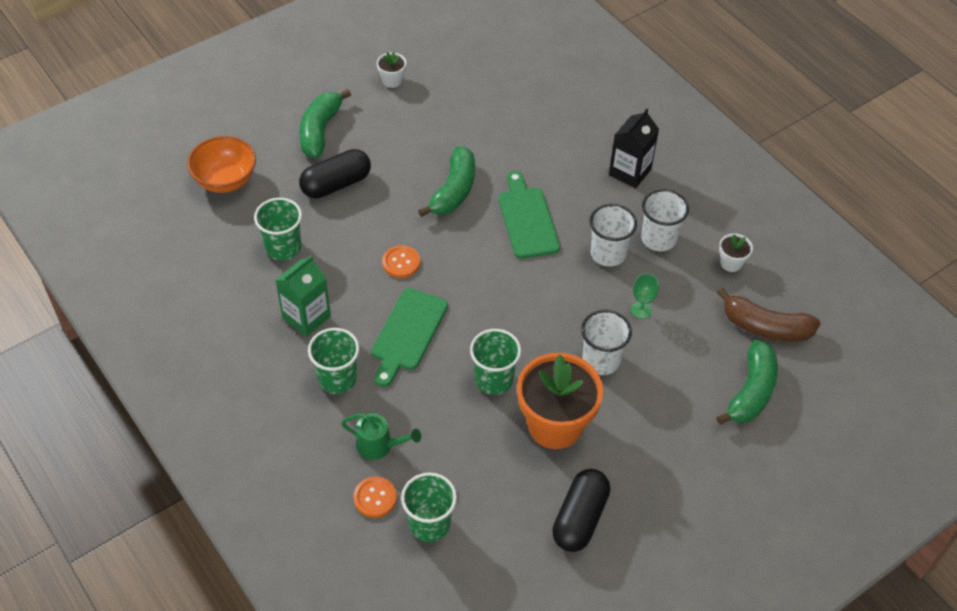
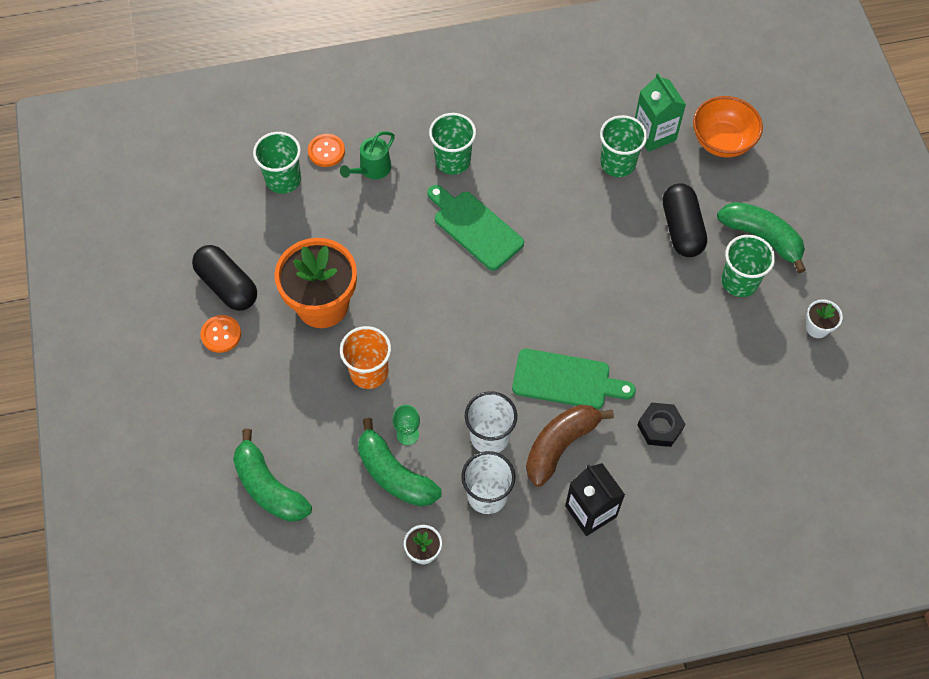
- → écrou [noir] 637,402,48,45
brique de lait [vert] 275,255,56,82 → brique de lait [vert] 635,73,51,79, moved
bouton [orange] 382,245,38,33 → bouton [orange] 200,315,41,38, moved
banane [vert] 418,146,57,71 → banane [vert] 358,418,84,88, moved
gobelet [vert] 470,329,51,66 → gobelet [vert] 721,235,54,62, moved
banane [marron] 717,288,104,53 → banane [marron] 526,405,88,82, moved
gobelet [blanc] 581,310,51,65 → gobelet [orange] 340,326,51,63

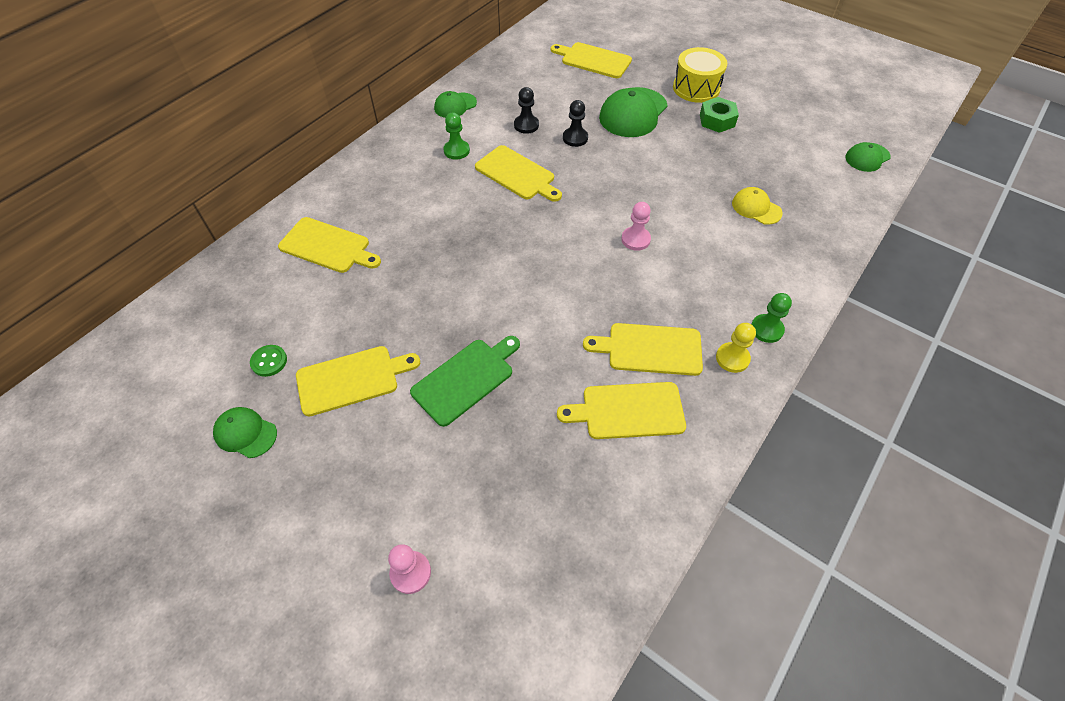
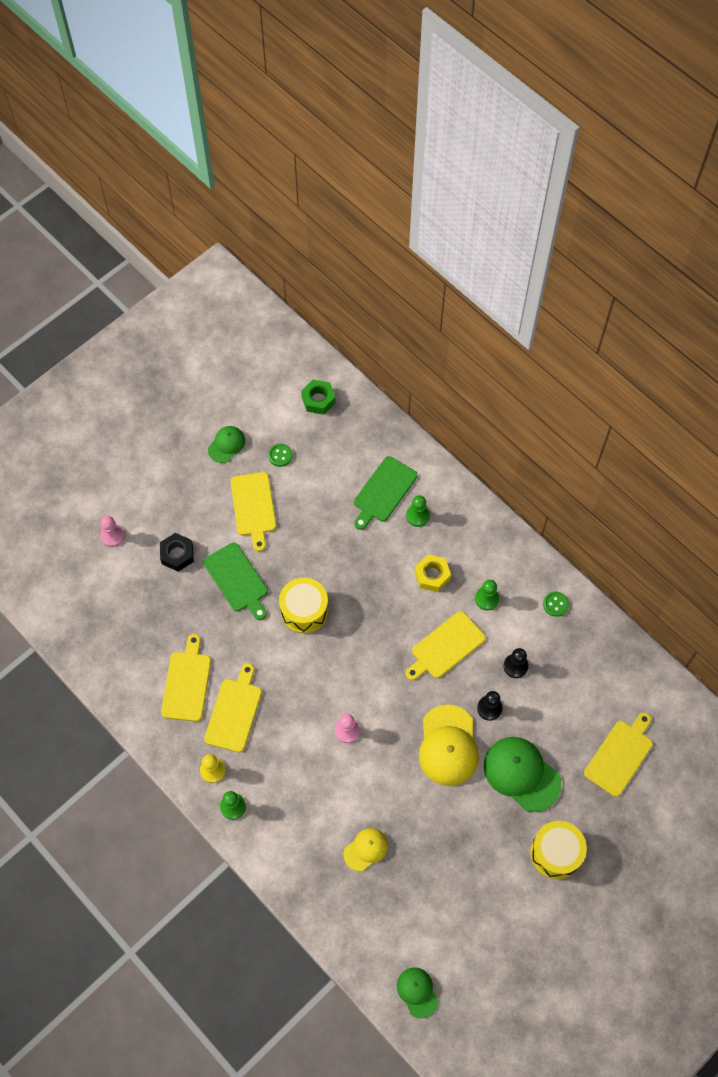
- → écrou [noir] 160,533,34,38
- → tambour [jaune] 279,577,49,56
- → pion [vert] 406,495,24,32
- → écrou [jaune] 414,554,37,38
- → casquette [jaune] 419,704,60,82
écrou [vert] 700,97,39,36 → écrou [vert] 301,379,35,36, moved
casquette [vert] 434,91,43,27 → bouton [vert] 543,592,26,25
planche à découper [jaune] 278,217,103,56 → planche à découper [vert] 354,456,64,74

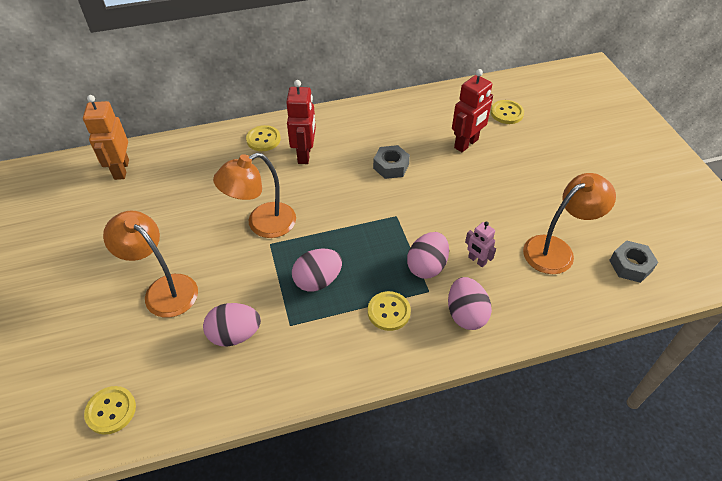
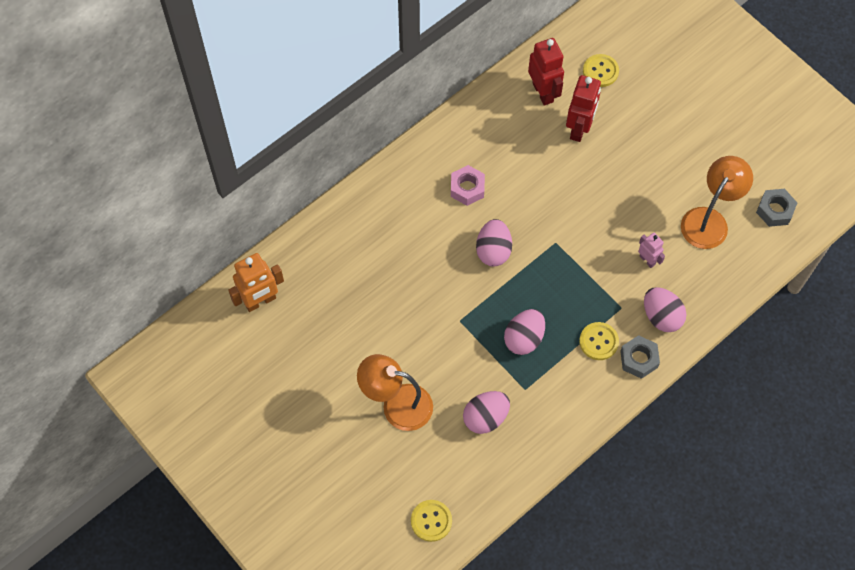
lampe [orange] 213,153,83,85 → -
bouton [jaune] 246,125,35,26 → -
- → écrou [rose] 451,165,34,41
robot [rouge] 286,80,30,84 → robot [rouge] 528,38,36,68, moved
écrou [gris] 373,145,37,34 → écrou [gris] 620,335,40,44, moved
œuf [rose] 407,232,42,47 → œuf [rose] 476,219,36,48, moved
robot [orange] 83,95,46,85 → robot [orange] 228,253,56,59, 90 degrees counterclockwise
robot [rose] 465,222,31,45 → robot [rose] 638,233,27,35, 150 degrees counterclockwise

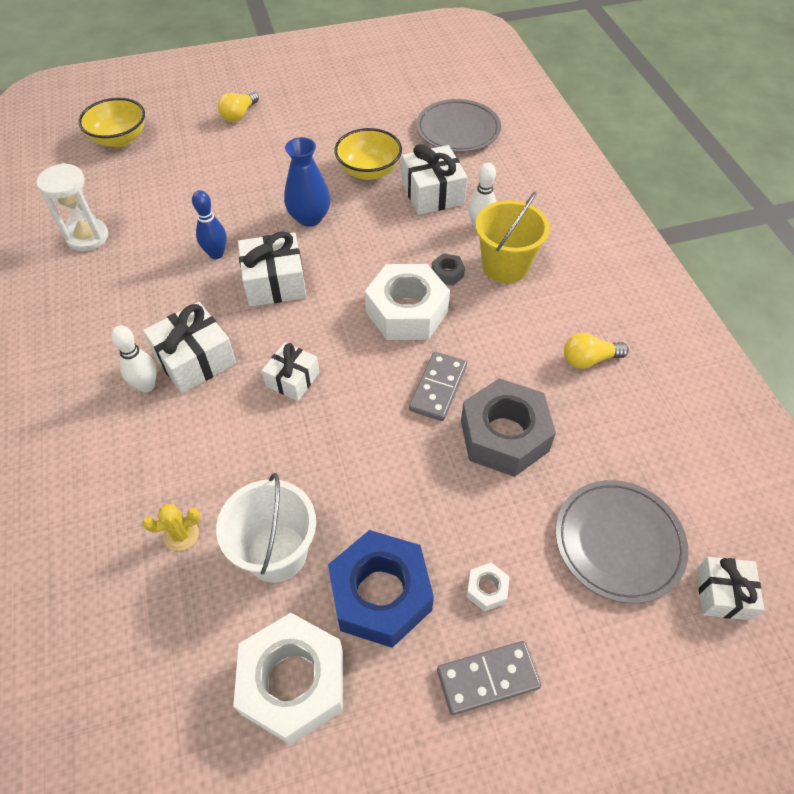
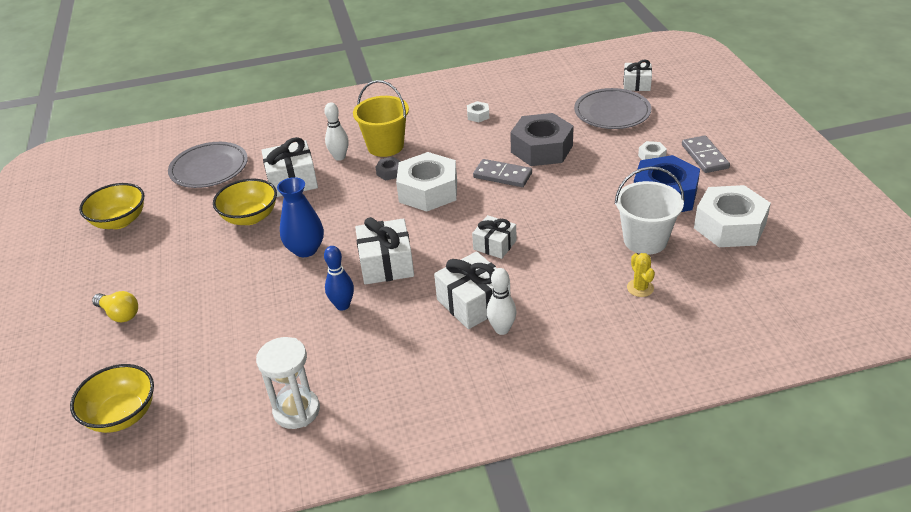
- → bol [jaune] 79,183,65,46
ampoule [jaune] 564,333,65,36 → écrou [blanc] 467,101,22,21

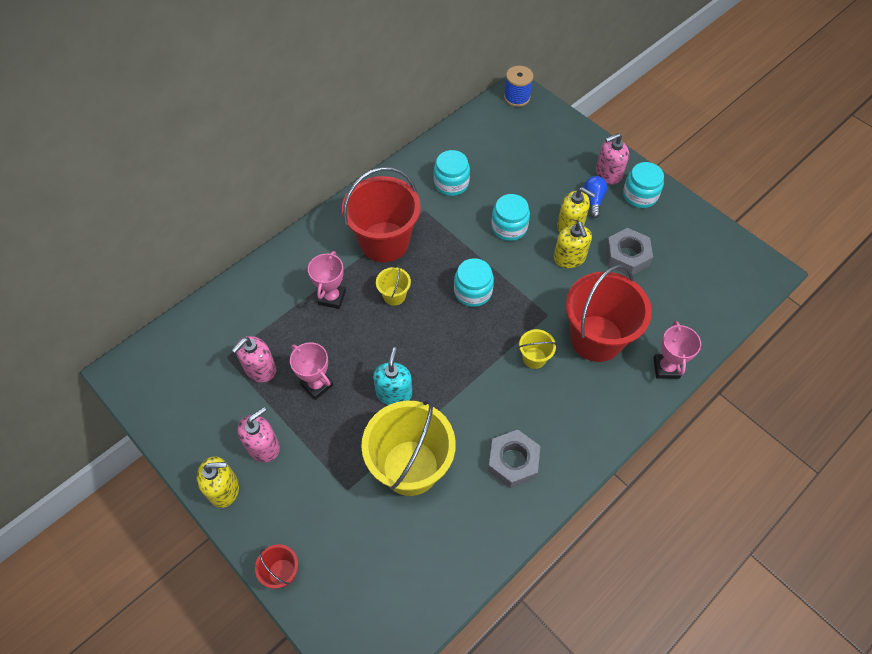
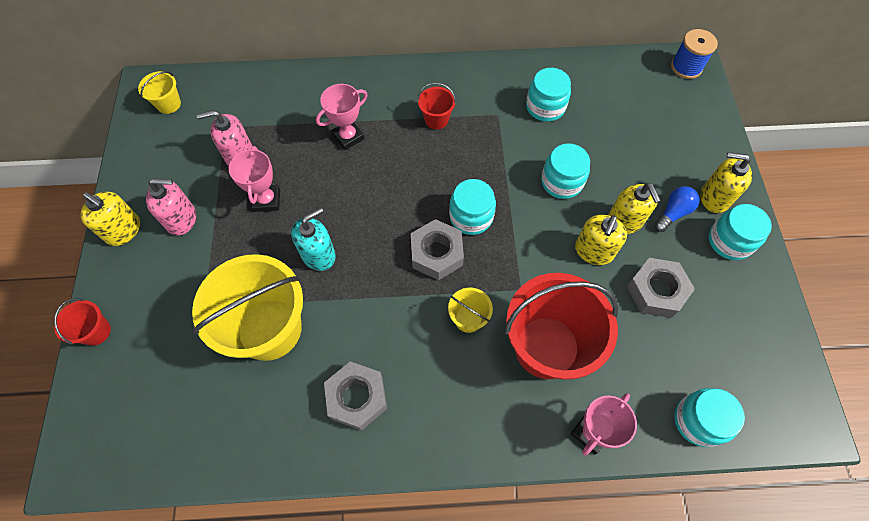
- → écrou [gris] 411,219,53,61
- → bocal [turquoise] 674,388,71,59
seau [jaune] 376,264,35,42 → seau [jaune] 138,71,43,43, moved
distributeur de savon [rose] 596,133,33,51 → distributeur de savon [jaune] 701,152,51,61
seau [rouge] 342,167,79,95 → seau [rouge] 418,83,38,46, x0.44

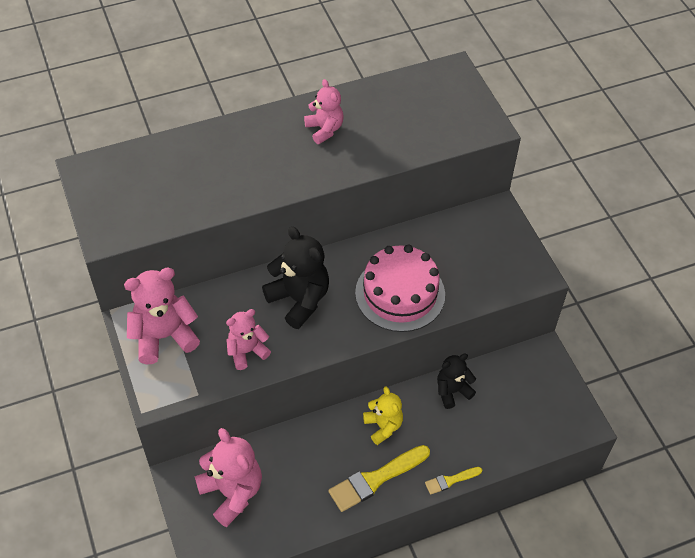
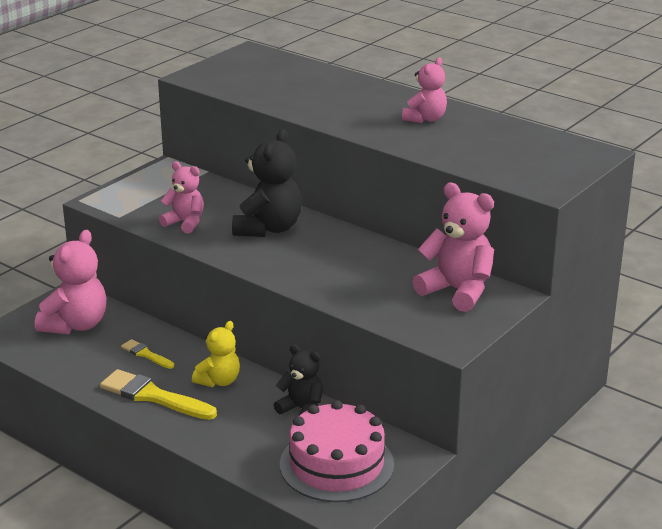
ours en peluche [rose] 124,268,76,96 → ours en peluche [rose] 413,182,81,130, moved
gâteau [rose] 355,245,90,87 → gâteau [rose] 280,400,114,102, moved
pinceau [jaune] 425,467,57,28 → pinceau [jaune] 121,339,53,30, moved

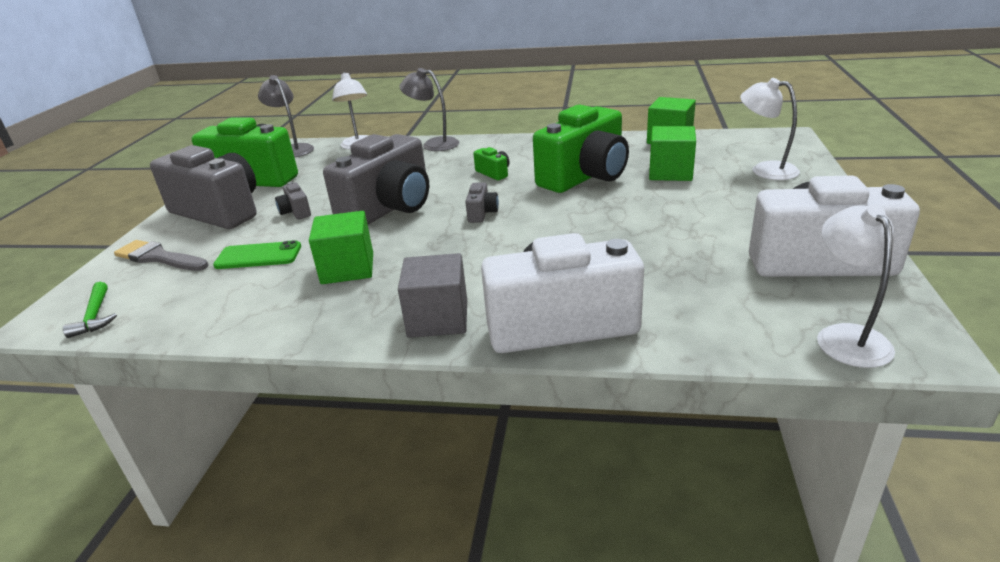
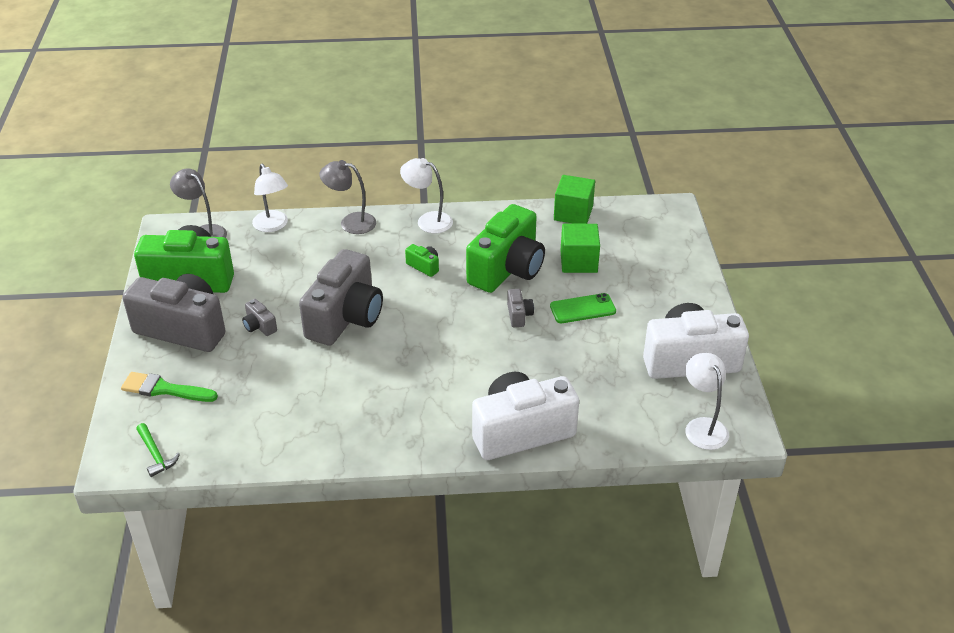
cube [vert] 309,211,64,73 → -
cube [gris] 398,253,69,85 → -
téléphone [vert] 213,240,88,29 → téléphone [vert] 550,293,66,30, moved
appareil photo [gris] 465,182,34,41 → appareil photo [gris] 507,289,27,38, moved
lampe [blanc] 740,78,60,102 → lampe [blanc] 400,158,53,75, moved
pinceau [gris] 114,240,95,31 → pinceau [vert] 121,372,97,30

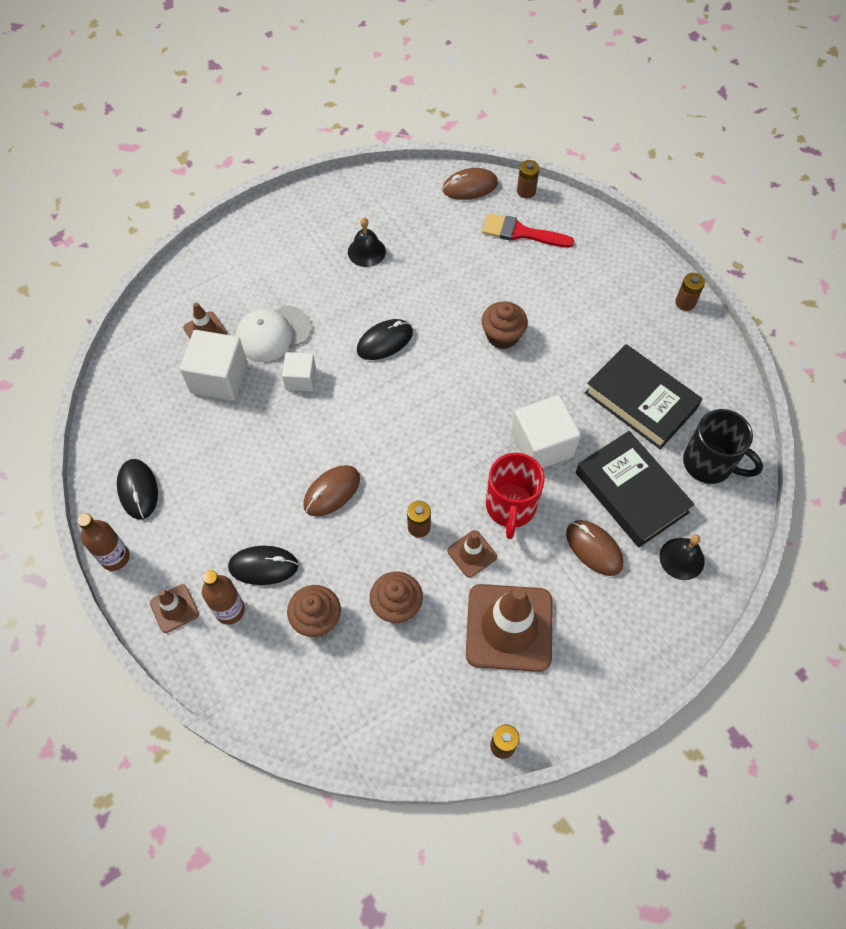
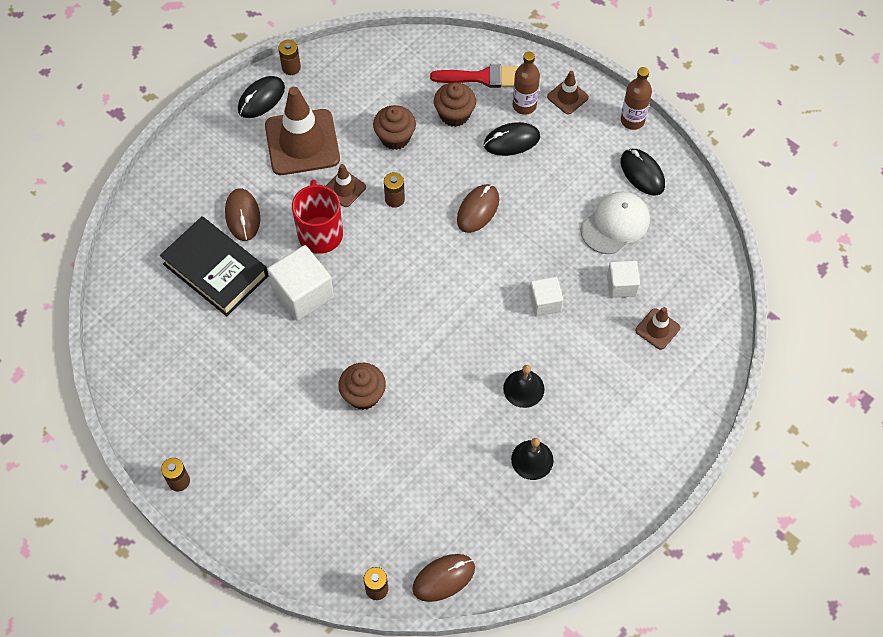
livre [noir] 585,344,117,105 → -
tasse [noir] 683,409,80,75 → -
casquette [blanc] 235,305,76,57 → casquette [blanc] 581,192,69,62, moved
souris [noir] 357,319,56,41 → souris [noir] 238,76,47,42, moved
pinceau [rouge] 482,213,92,35 → pinceau [rouge] 430,64,89,24, moved
cloche [noir] 659,535,46,45 → cloche [noir] 503,365,42,43, moved
souris [marron] 566,520,58,56 → souris [marron] 225,188,35,53, 45 degrees clockwise
cube [blanc] 180,330,67,71 → cube [blanc] 607,261,33,37, x0.59

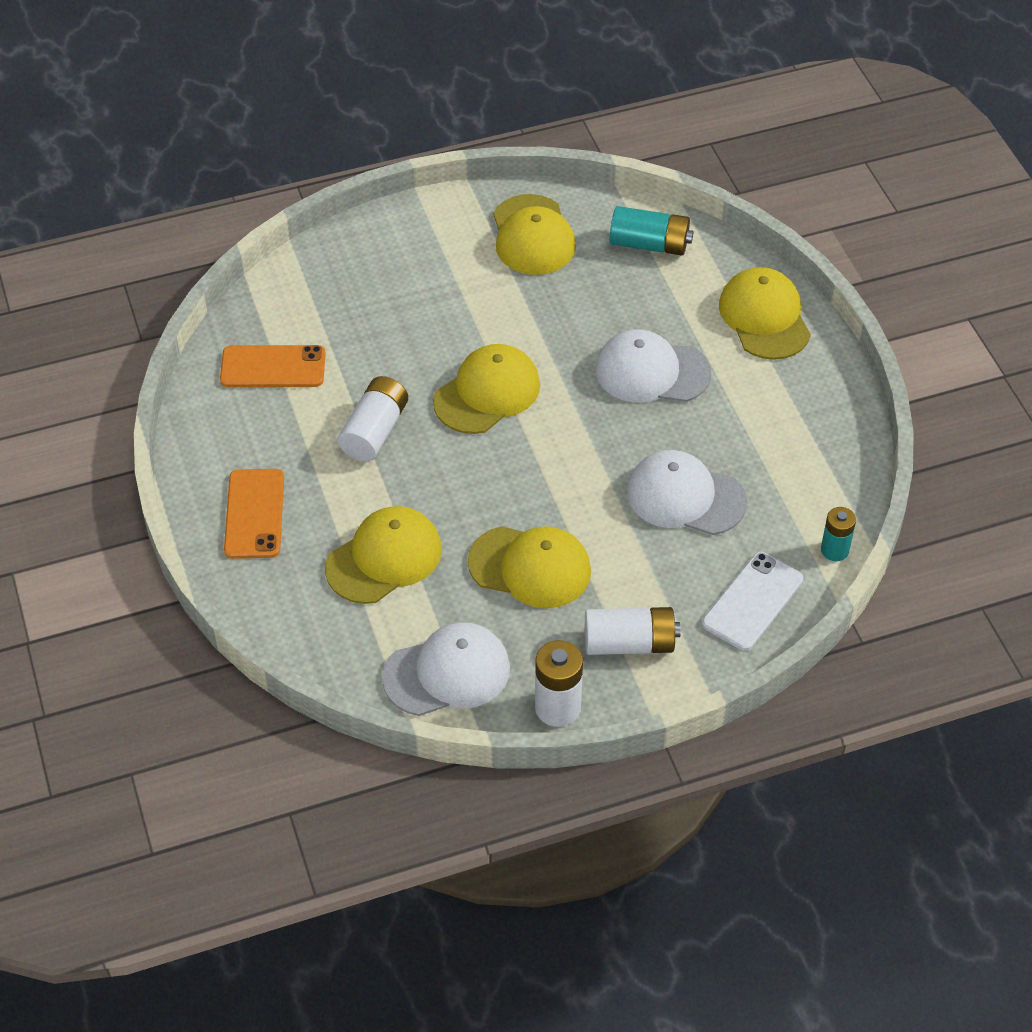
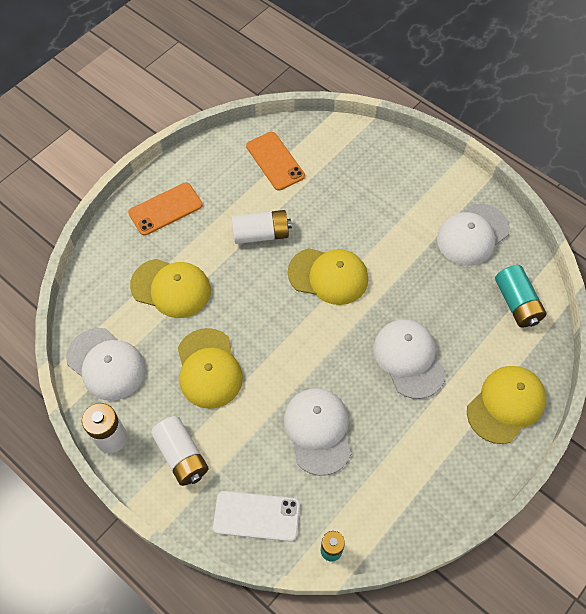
casquette [jaune] 493,194,83,81 → casquette [blanc] 437,204,73,62

